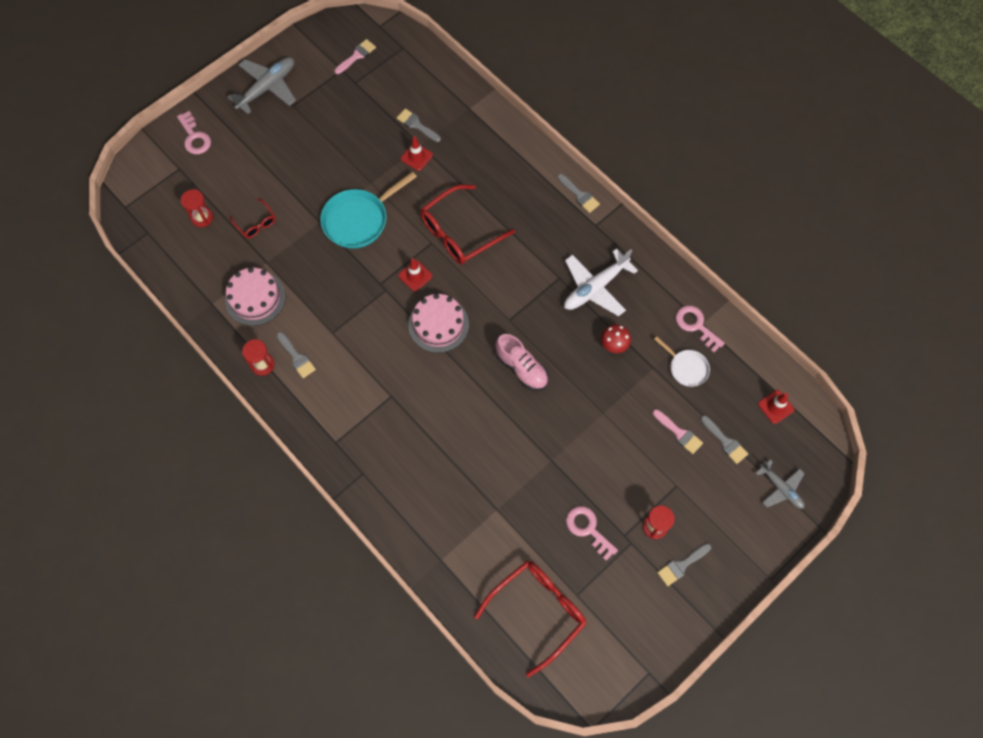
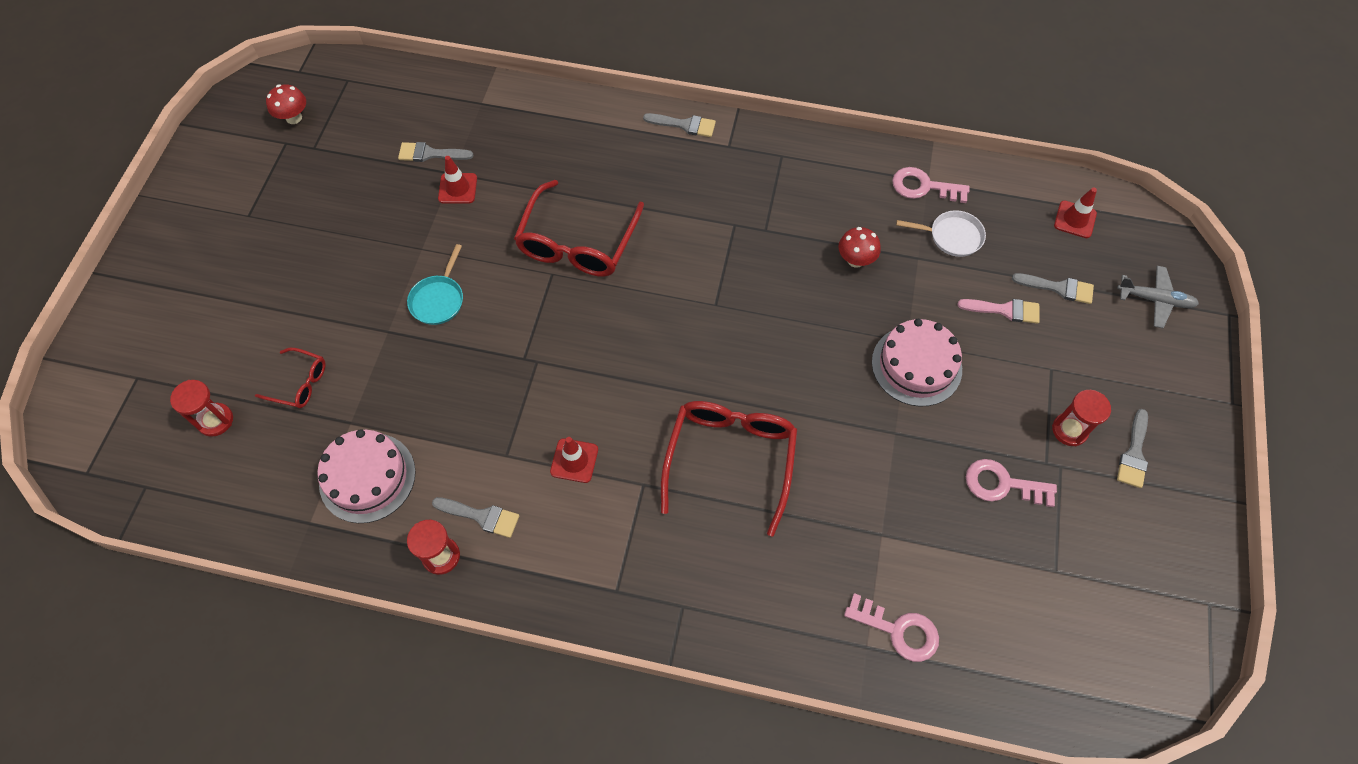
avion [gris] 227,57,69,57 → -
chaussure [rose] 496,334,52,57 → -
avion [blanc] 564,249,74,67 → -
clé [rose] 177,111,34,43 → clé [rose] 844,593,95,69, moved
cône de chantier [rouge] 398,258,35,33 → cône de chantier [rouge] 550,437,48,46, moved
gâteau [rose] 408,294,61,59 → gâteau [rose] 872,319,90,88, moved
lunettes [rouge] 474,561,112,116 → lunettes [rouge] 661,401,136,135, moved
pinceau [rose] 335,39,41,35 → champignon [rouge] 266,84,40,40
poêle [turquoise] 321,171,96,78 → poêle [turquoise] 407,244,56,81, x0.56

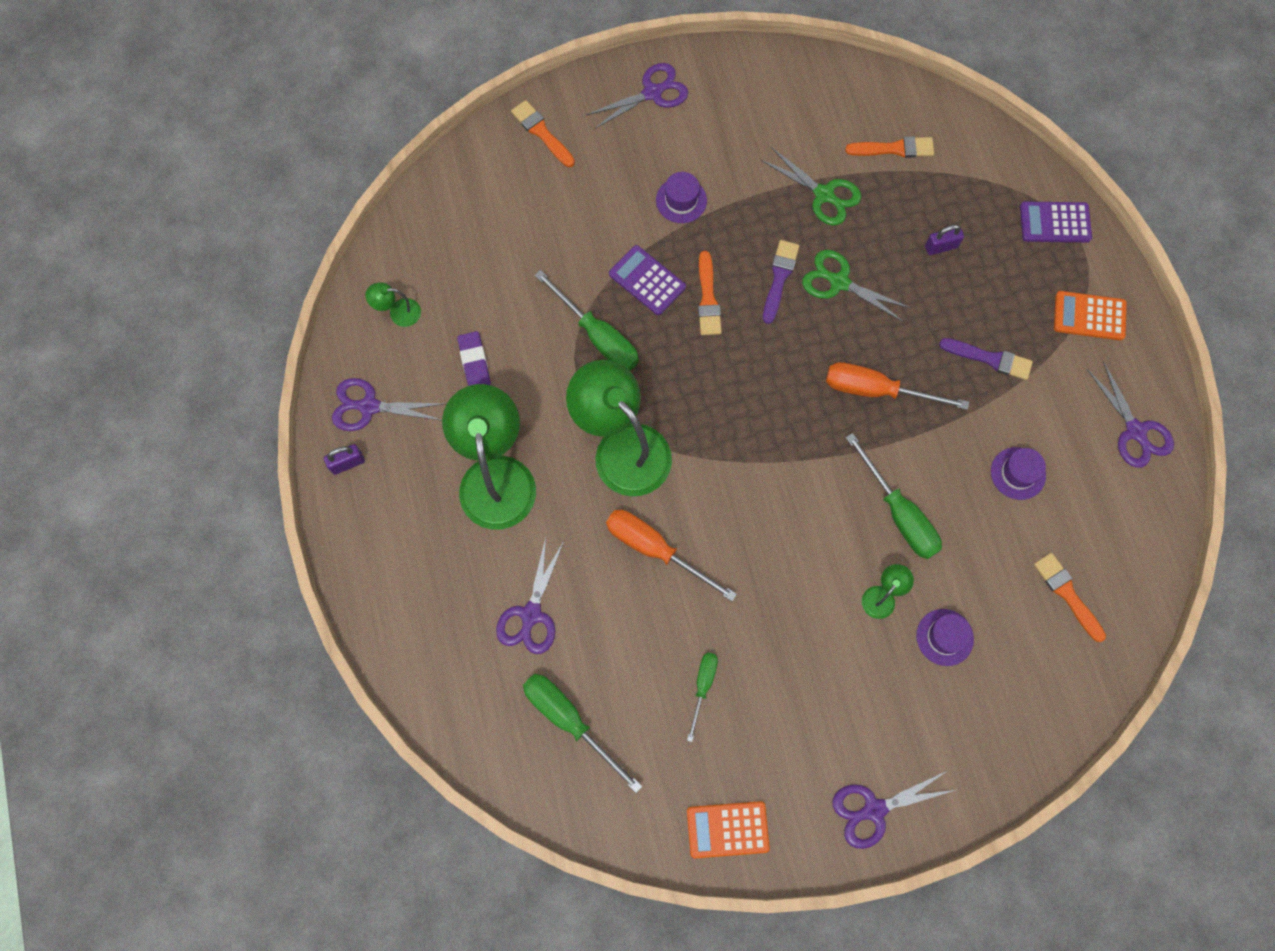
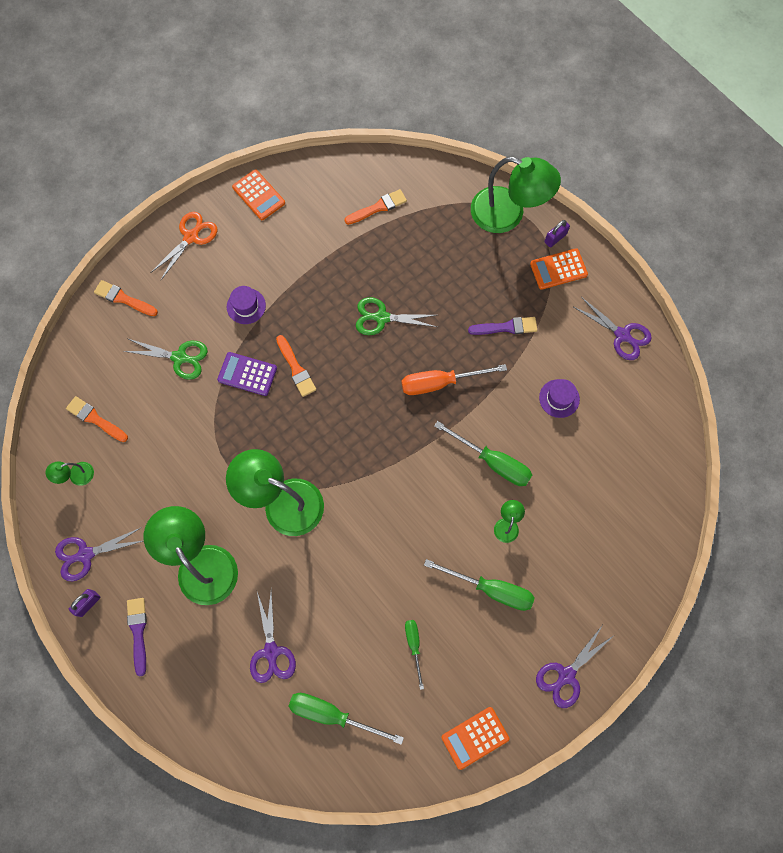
gomme [violet] 457,331,34,55 → -
tournevis [orange] 606,510,131,91 → -
chapeau [violet] 916,609,58,57 → -
- → calculatrice [orange] 232,169,53,51
tournevis [vert] 535,270,104,101 → tournevis [vert] 424,559,111,52, moved
ciseaux [vert] 761,147,101,78 → ciseaux [vert] 123,339,85,41, moved
pinceau [violet] 763,240,36,84 → pinceau [violet] 127,598,20,78, moved
cadenas [violet] 925,225,39,30 → cadenas [violet] 545,220,25,27, moved
pinceau [orange] 1034,553,72,89 → pinceau [orange] 66,396,62,46, moved
calculatrice [violet] 1020,202,72,40 → lampe [vert] 471,157,90,76
ciseaux [violet] 586,63,102,66 → ciseaux [orange] 150,212,67,68

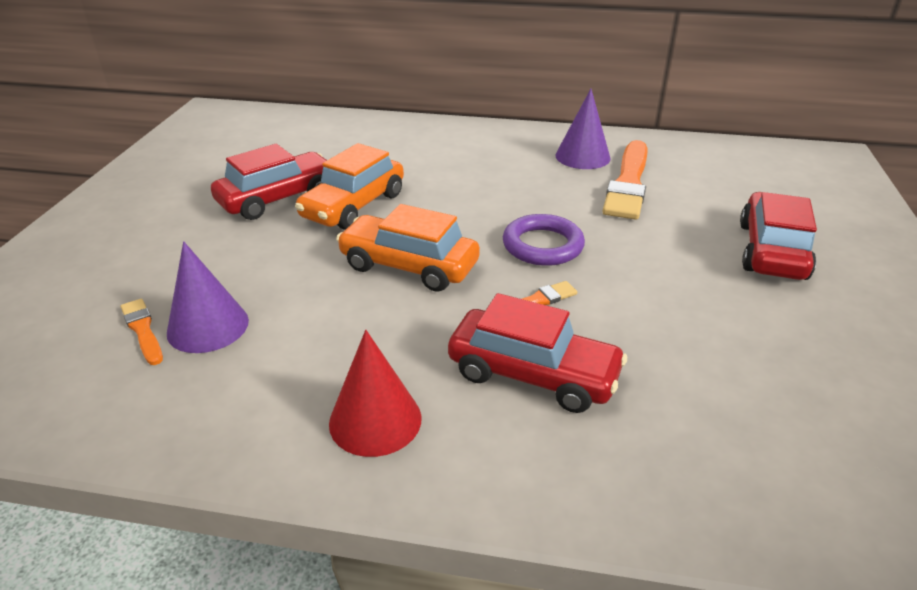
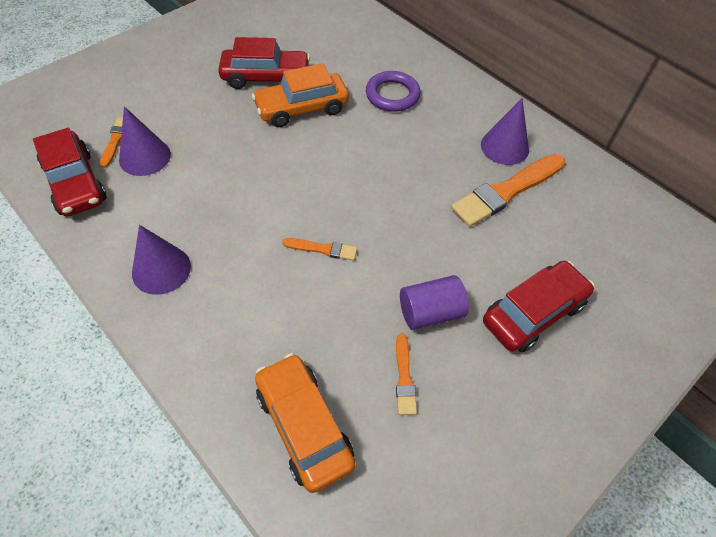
- → pinceau [orange] 396,333,21,82
- → cylindre [violet] 400,275,69,55
voiture [orange] 336,204,144,88 → voiture [orange] 255,353,100,140, moved
voiture [rouge] 448,293,179,120 → voiture [rouge] 33,128,74,88, moved
anneau [violet] 503,214,82,52 → anneau [violet] 366,71,55,41, moved
cône [rouge] 329,330,93,127 → cône [violet] 132,225,59,70

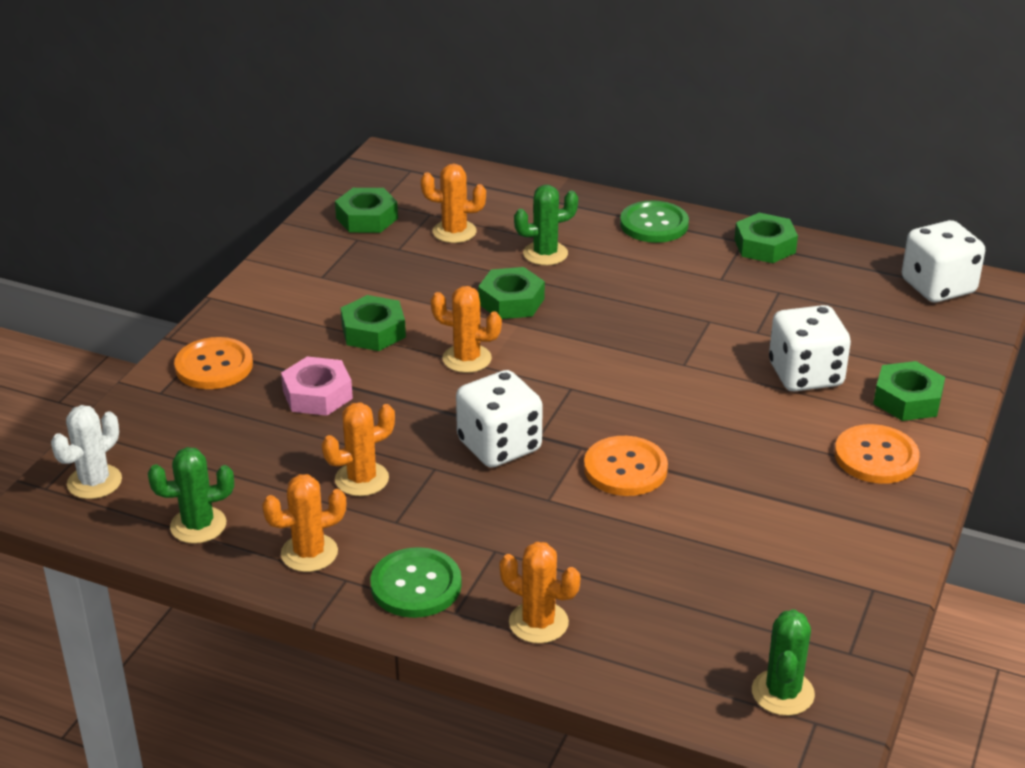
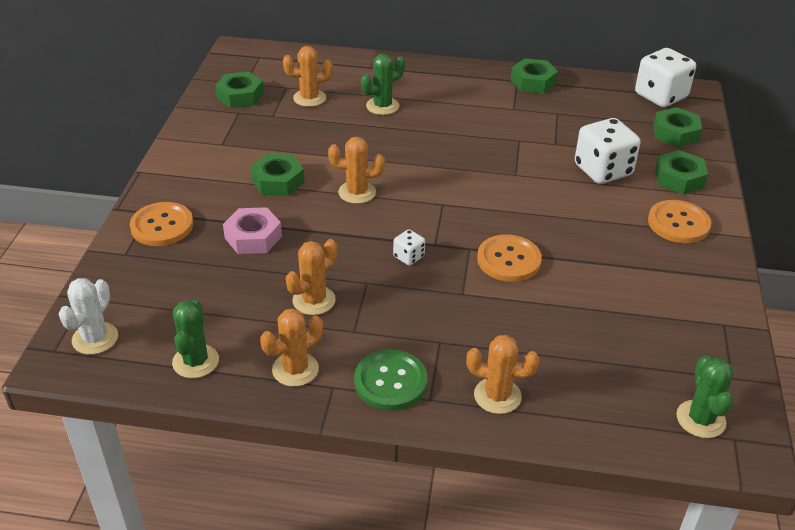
bouton [vert] 620,201,69,42 → -
écrou [vert] 478,267,67,52 → écrou [vert] 653,107,49,40, moved
cactus [vert] 148,447,86,97 → cactus [vert] 172,300,47,78, 60 degrees counterclockwise
dé [blanc] 456,370,87,98 → dé [blanc] 393,229,32,37, x0.47

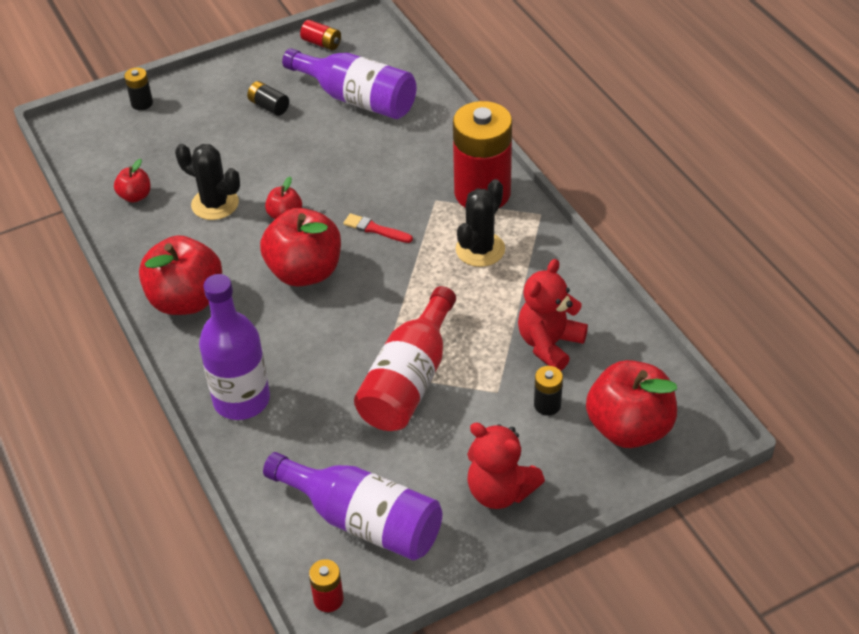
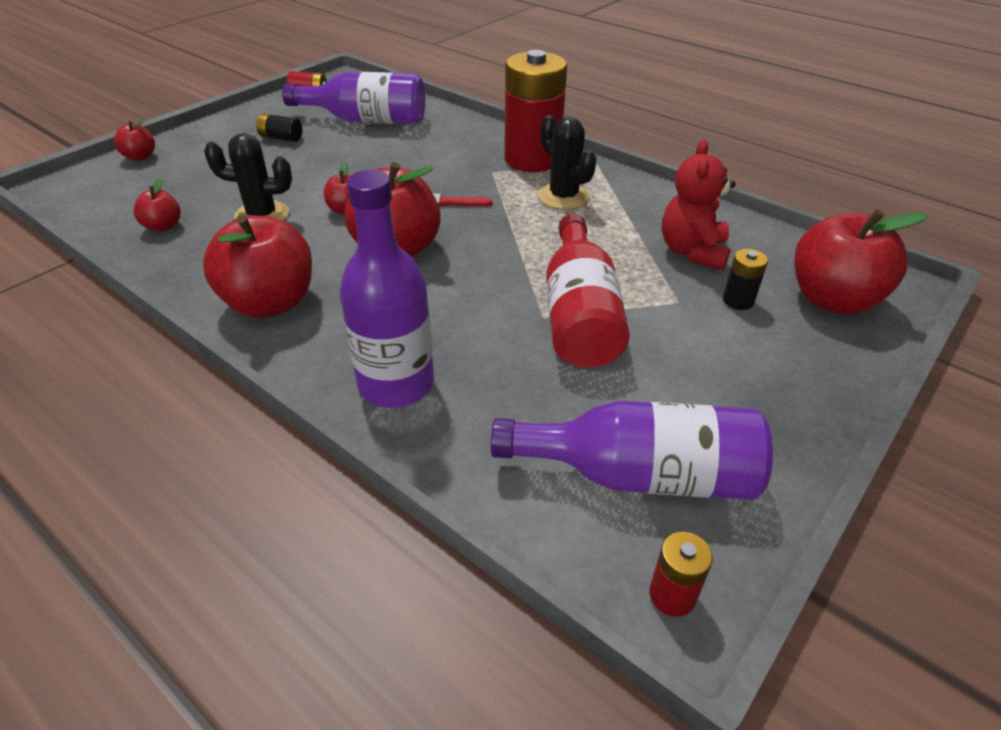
ours en peluche [rouge] 467,423,78,86 → -
pile [noir] 124,67,29,43 → pomme [rouge] 114,120,41,41
cactus [noir] 456,179,49,88 → cactus [noir] 538,115,59,95, 45 degrees counterclockwise

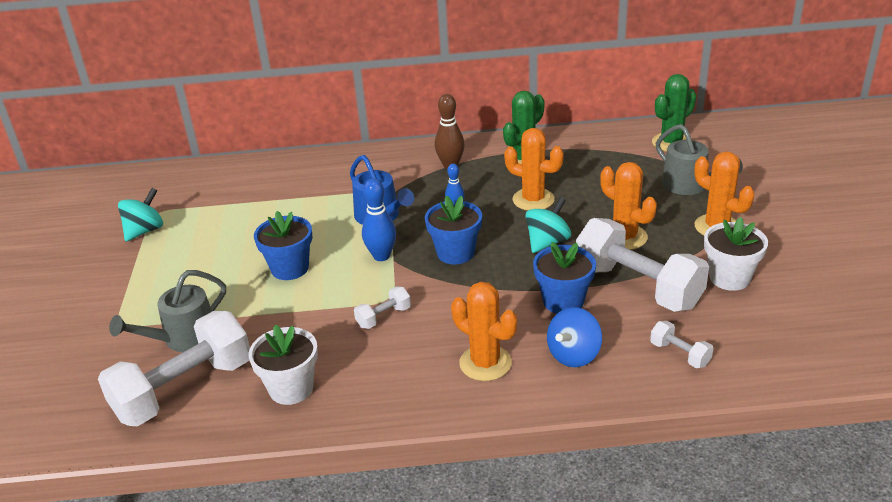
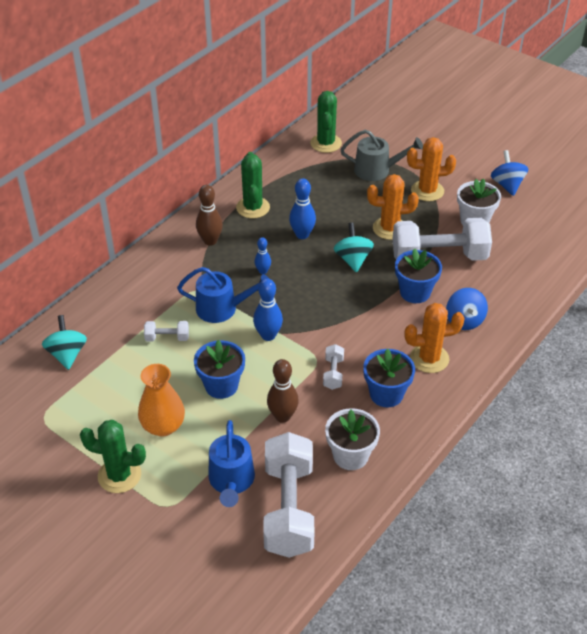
- → cactus [vert] 80,420,66,73
- → vase [orange] 138,364,47,73
- → quille [marron] 267,359,32,64
- → toupie [bleu] 491,150,37,46
toupie [turquoise] 118,188,45,54 → toupie [turquoise] 42,315,45,55, moved
pot de fleurs [bleu] 425,195,57,69 → pot de fleurs [bleu] 363,348,52,59, moved
haltère [blanc] 650,321,63,47 → haltère [blanc] 144,321,45,20, moved
cactus [orange] 504,128,60,83 → quille [bleu] 289,178,27,61
arrosoir [gris] 109,270,117,82 → arrosoir [bleu] 208,420,47,87

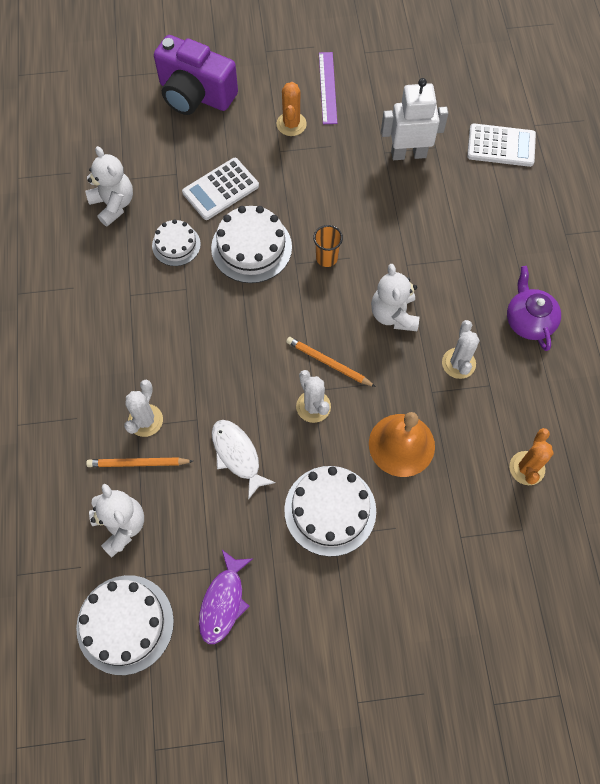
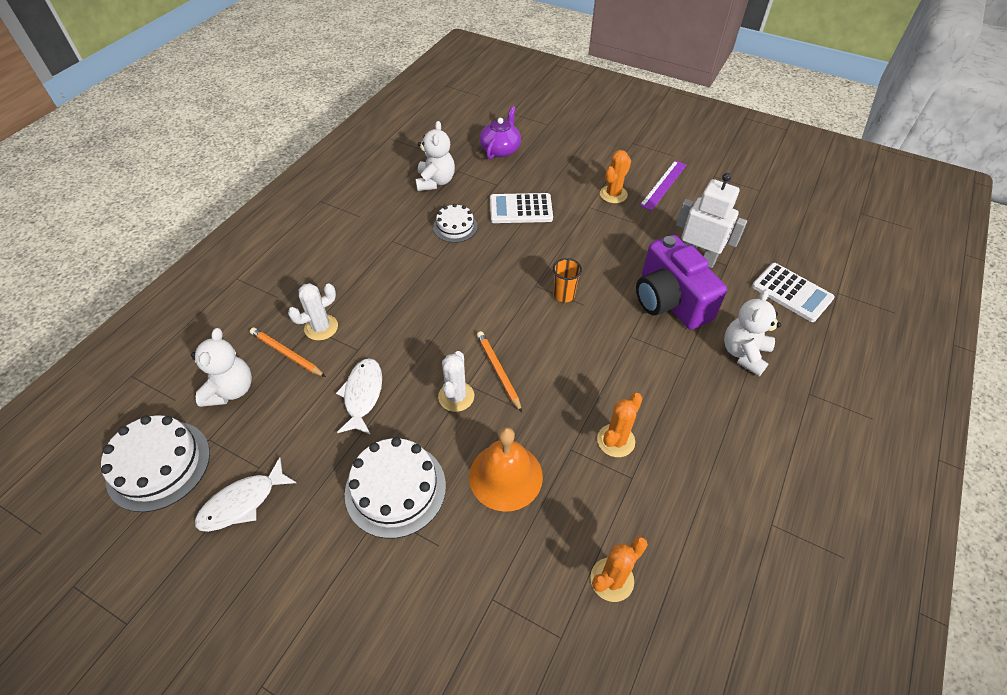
gâteau [blanc] 211,206,81,77 → -
appareil photo [violet] 154,35,84,80 → appareil photo [violet] 636,235,91,95, moved
ours en peluche [blanc] 371,264,48,67 → ours en peluche [blanc] 724,289,57,87, moved
théière [violet] 507,266,54,85 → théière [violet] 480,106,41,54, moved
poisson [violet] 199,550,54,94 → poisson [blanc] 195,457,101,75
cactus [blanc] 442,320,38,59 → cactus [orange] 597,393,45,64

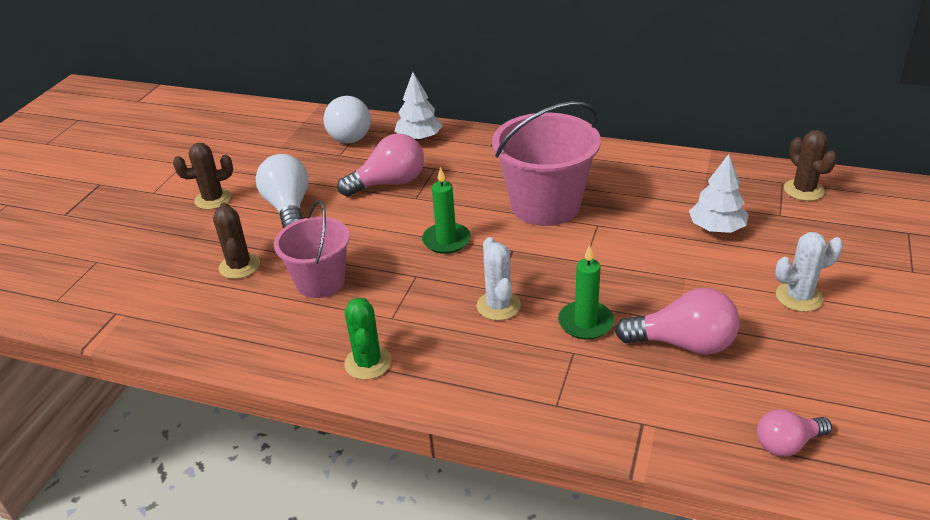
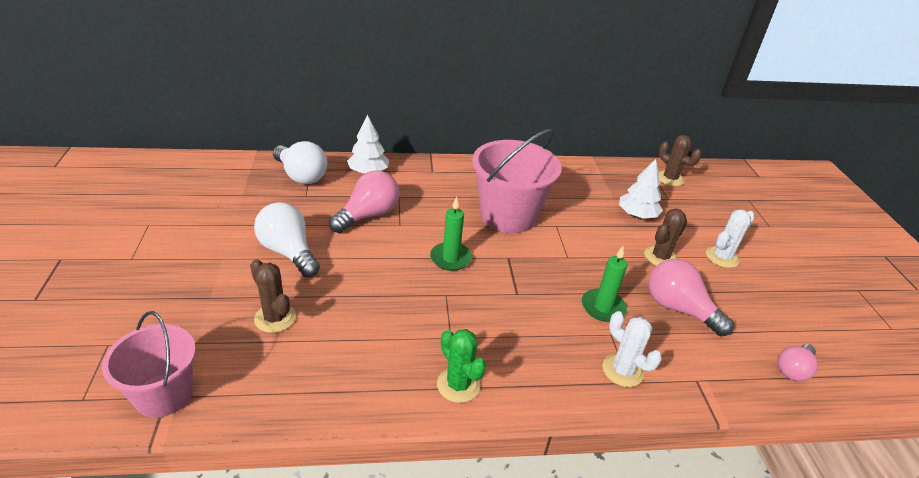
cactus [marron] 173,143,60,67 → cactus [marron] 644,208,43,58, moved
seau [rose] 274,200,76,98 → seau [rose] 102,311,94,107, moved
cactus [blanc] 476,237,45,84 → cactus [blanc] 602,311,60,76, moved
ampoule [rose] 615,288,125,67 → ampoule [rose] 648,259,86,77, 120 degrees counterclockwise

